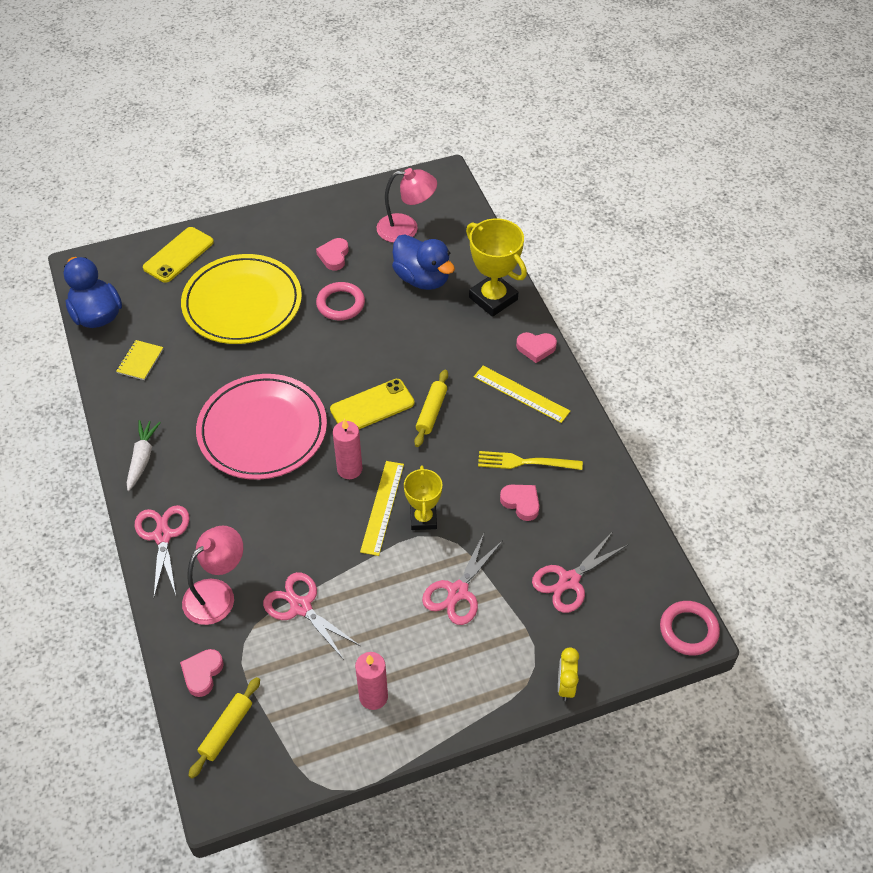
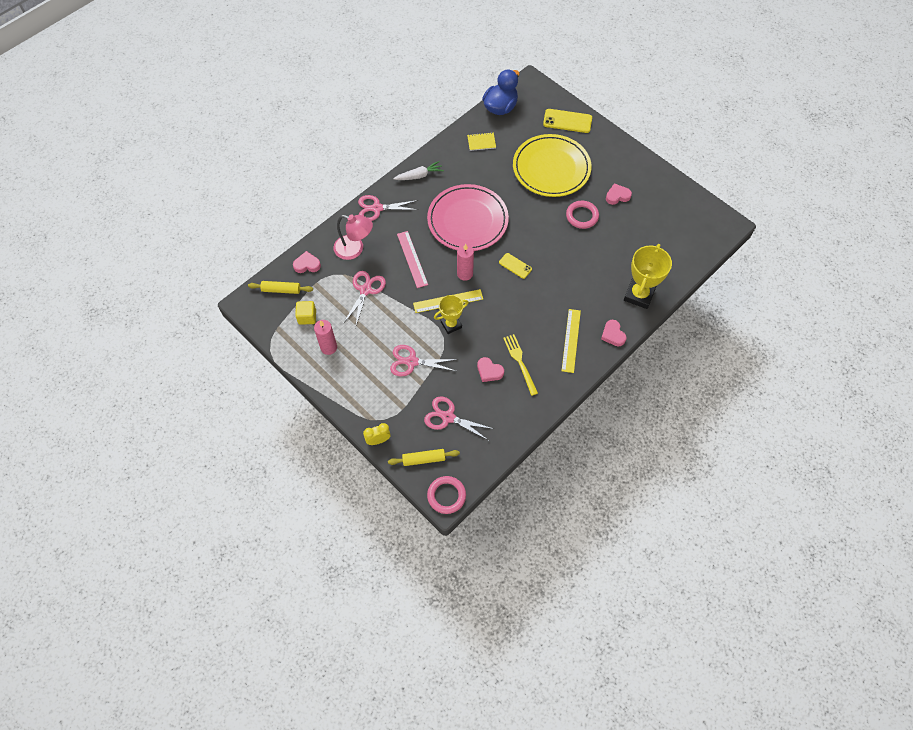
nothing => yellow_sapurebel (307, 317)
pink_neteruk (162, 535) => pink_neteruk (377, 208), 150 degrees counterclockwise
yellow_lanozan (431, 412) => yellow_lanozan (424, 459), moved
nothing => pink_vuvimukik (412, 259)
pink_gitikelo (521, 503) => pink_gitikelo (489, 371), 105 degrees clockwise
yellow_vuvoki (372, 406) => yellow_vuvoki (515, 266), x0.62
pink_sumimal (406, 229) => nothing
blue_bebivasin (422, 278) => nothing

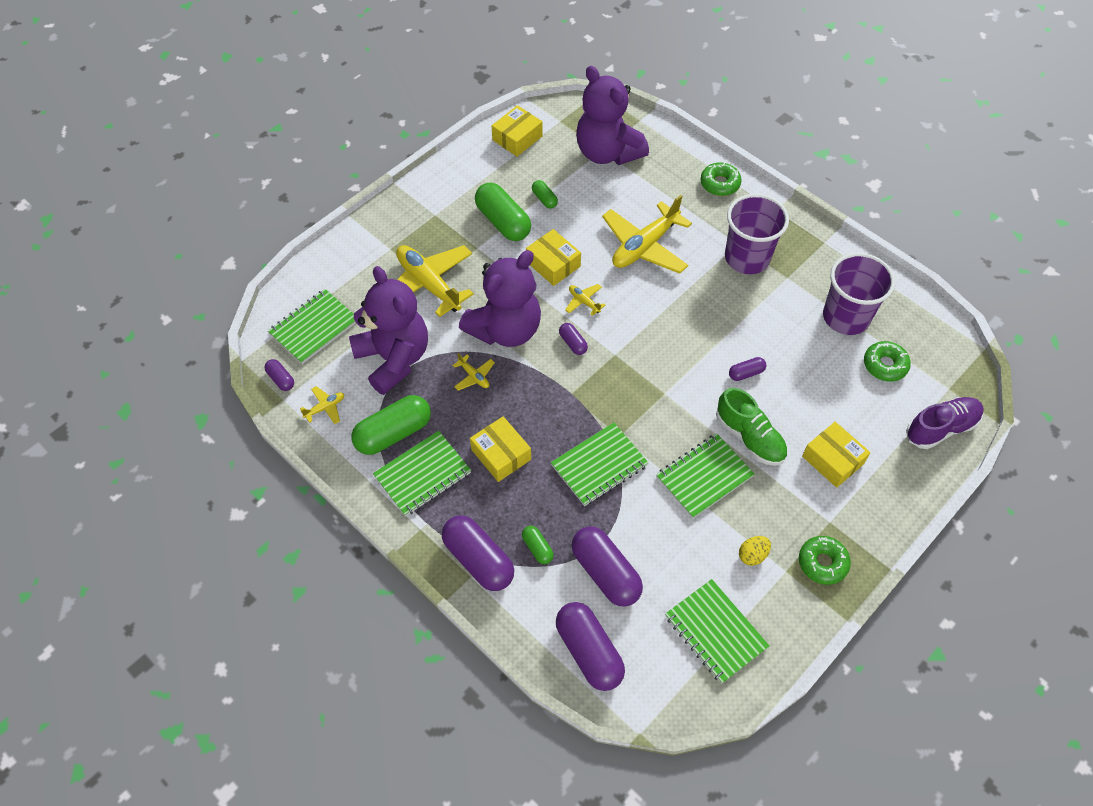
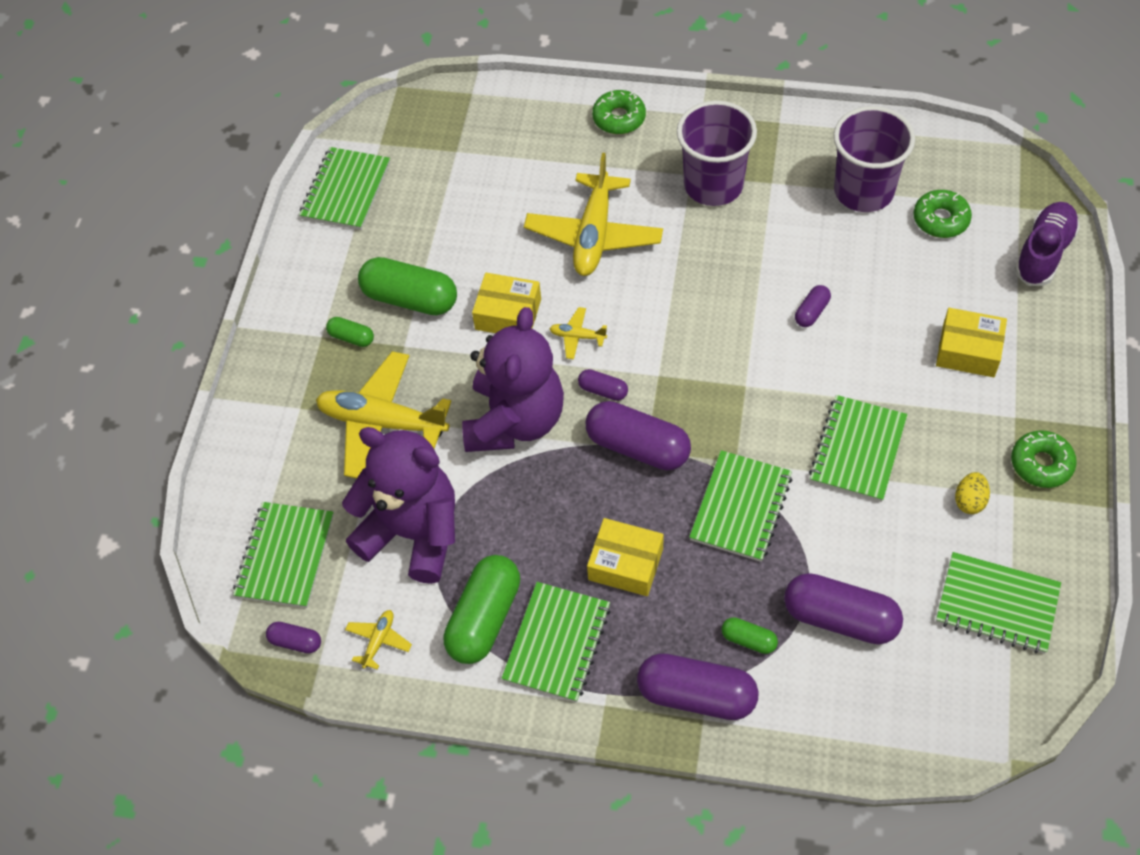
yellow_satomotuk (517, 138) => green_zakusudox (346, 191)
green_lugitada (544, 199) => green_lugitada (351, 337), moved
purple_lugitada (589, 651) => purple_lugitada (637, 447), moved
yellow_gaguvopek (474, 376) => nothing
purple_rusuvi (607, 152) => nothing
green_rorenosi (749, 437) => nothing

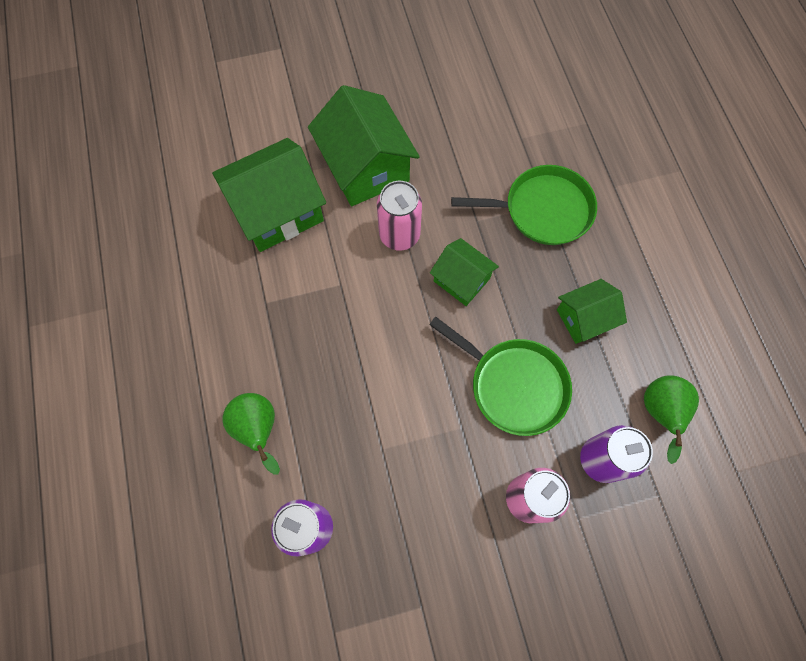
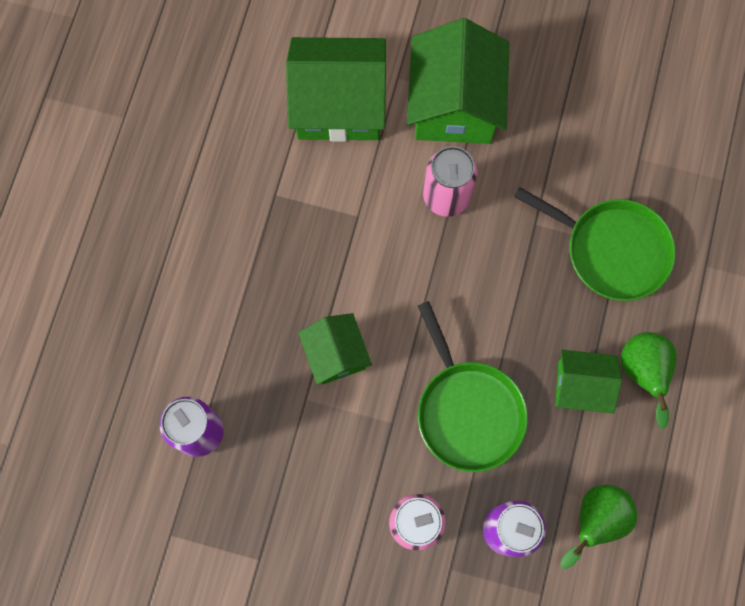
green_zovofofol (461, 280) => green_zovofofol (336, 354), moved
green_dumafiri (258, 429) => green_dumafiri (642, 372), moved

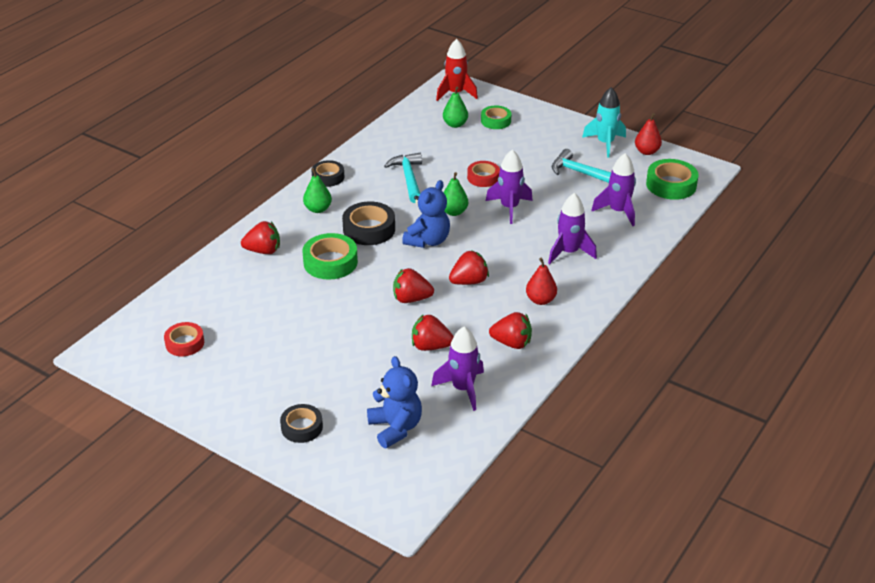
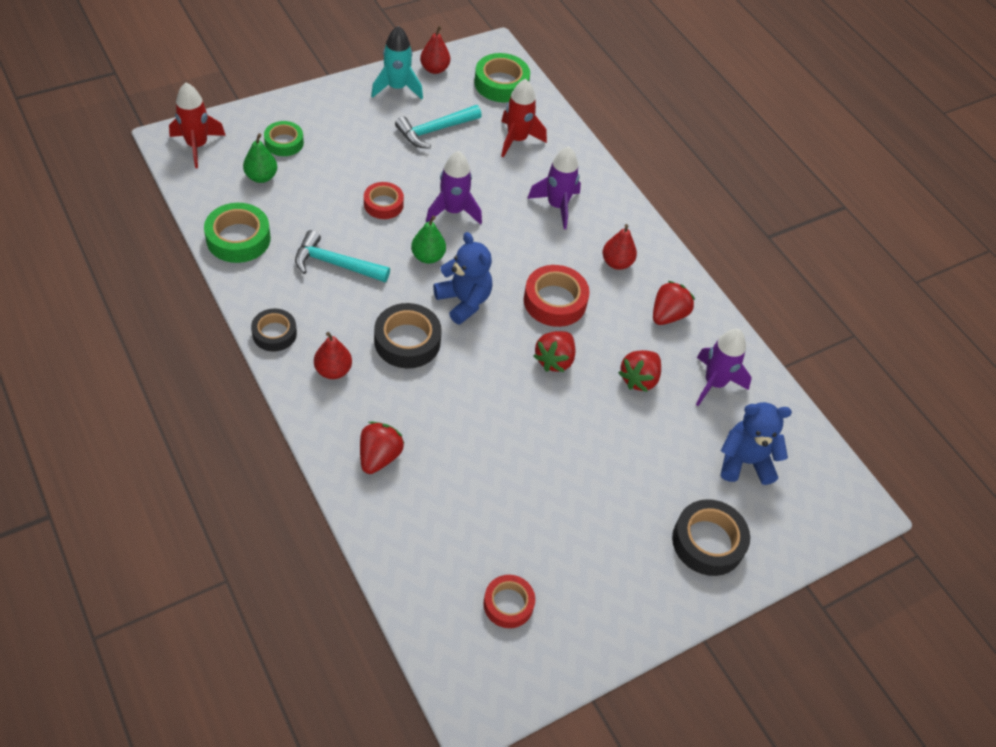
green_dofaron (330, 262) => green_dofaron (238, 238), moved
green_dumafiri (318, 209) => red_dumafiri (333, 370)
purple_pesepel (618, 211) => red_pesepel (517, 140)
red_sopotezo (469, 281) => red_dofaron (555, 301)
black_dofaron (302, 427) => black_dofaron (708, 542), x1.53

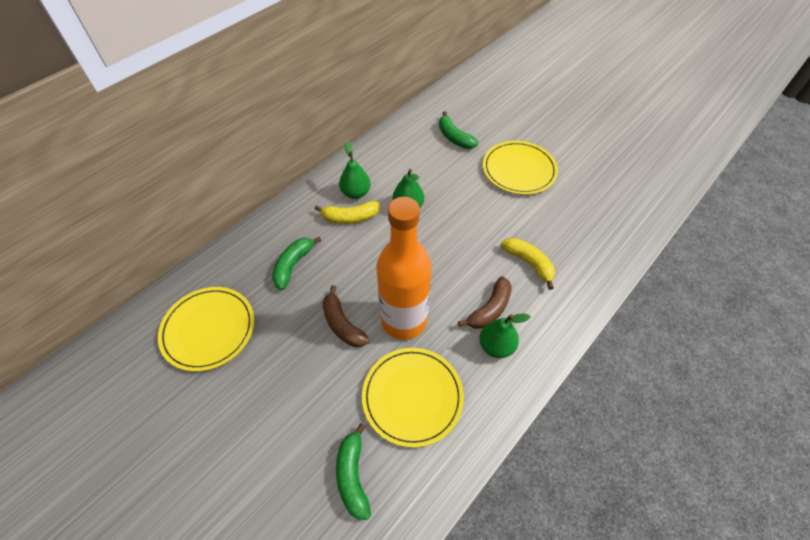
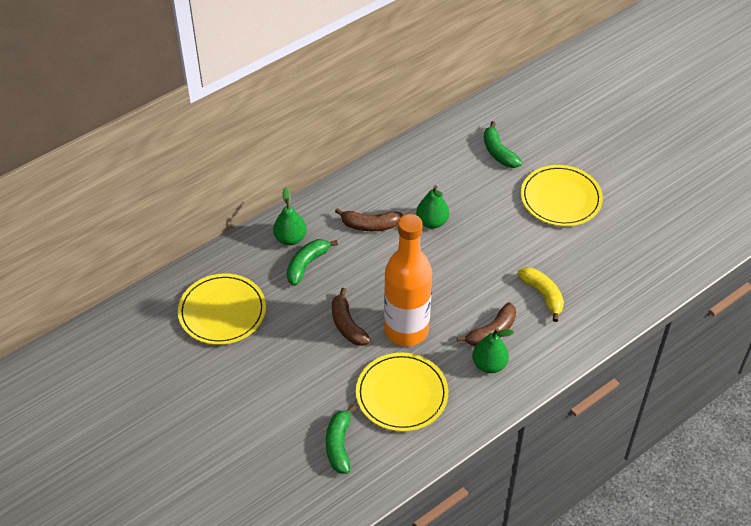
green_dumafiri (355, 193) => green_dumafiri (290, 238), moved
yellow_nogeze (350, 217) => brown_nogeze (370, 225)

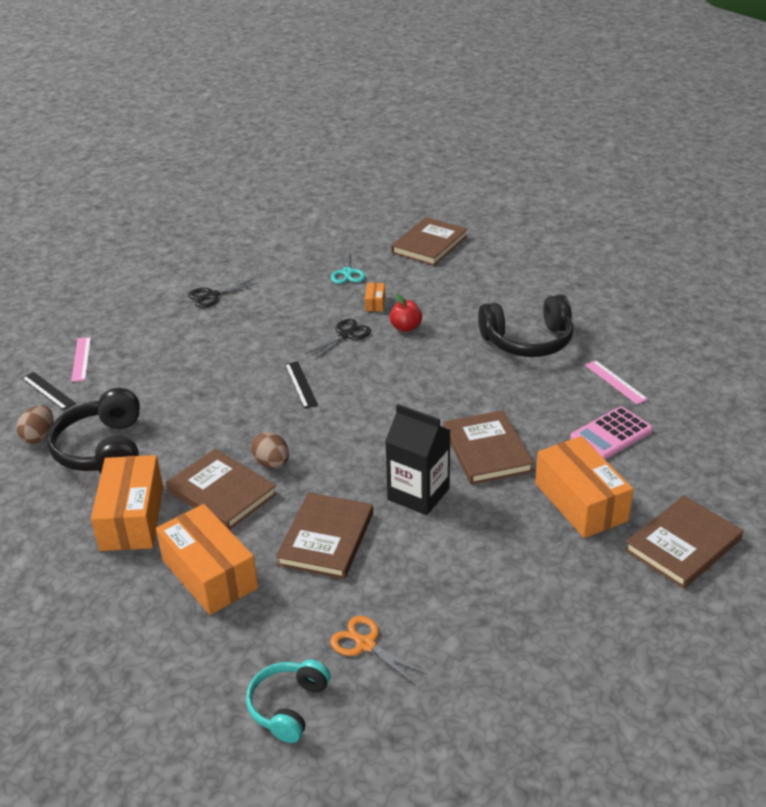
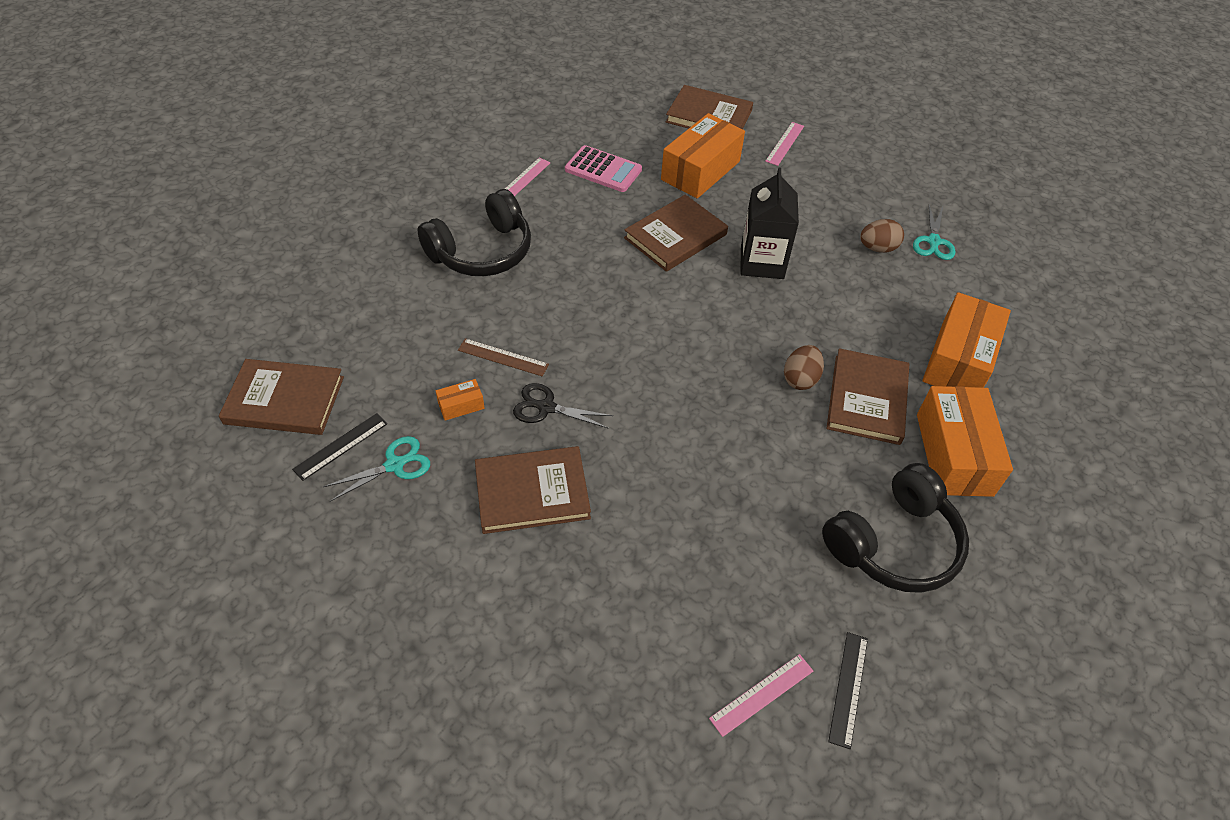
black_vuvimukik (300, 384) => black_vuvimukik (341, 446), moved
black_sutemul (528, 341) => black_sutemul (482, 251), 90 degrees clockwise
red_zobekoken (406, 327) => brown_vuvimukik (503, 357)
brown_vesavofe (326, 539) => brown_vesavofe (532, 492), moved
nothing => pink_vuvimukik (784, 143)
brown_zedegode (39, 437) => brown_zedegode (877, 248), moved
orange_neteruk (366, 644) => turquoise_neteruk (933, 241)
orange_satomotuk (132, 518) => orange_satomotuk (953, 454), 60 degrees counterclockwise
black_neteruk (212, 296) => nothing
turquoise_sutemul (288, 706) => nothing

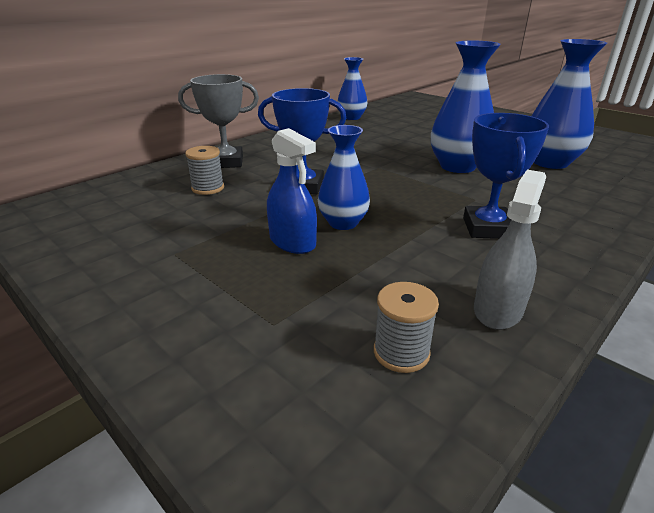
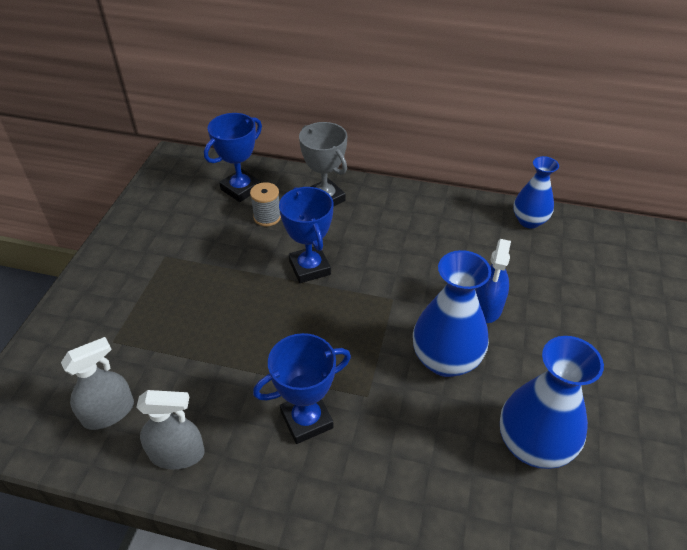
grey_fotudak (401, 352) => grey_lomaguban (108, 412)
nothing => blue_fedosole (241, 189)
blue_lomaguban (292, 242) => blue_lomaguban (487, 307), moved
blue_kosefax (343, 223) => nothing

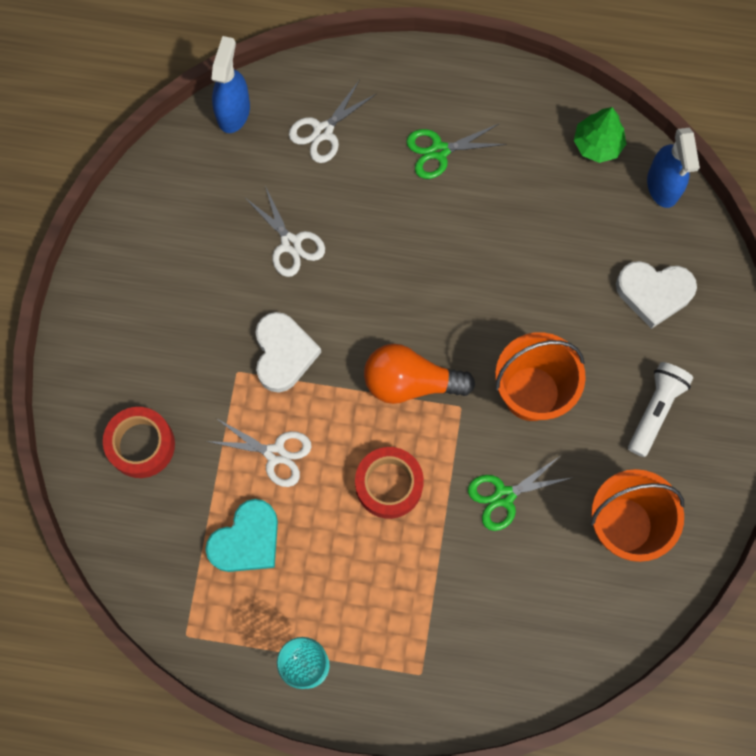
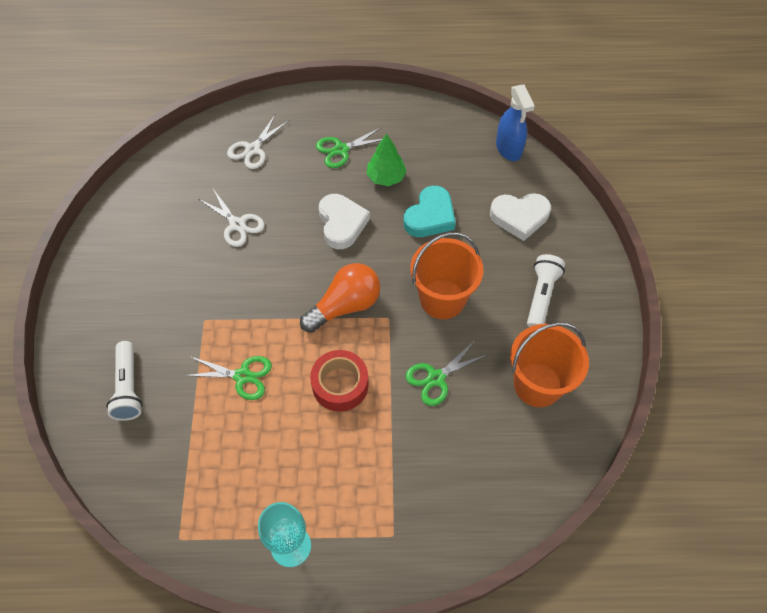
red_dofaron (141, 445) => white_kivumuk (128, 387)
white_neteruk (275, 454) => green_neteruk (242, 376)
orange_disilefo (410, 382) => orange_disilefo (345, 306), 150 degrees clockwise
white_gitikelo (283, 354) => white_gitikelo (342, 224), moved
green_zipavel (597, 144) => green_zipavel (386, 177), moved
turquoise_gitikelo (247, 540) => turquoise_gitikelo (430, 216), moved
blue_lomaguban (233, 111) => nothing

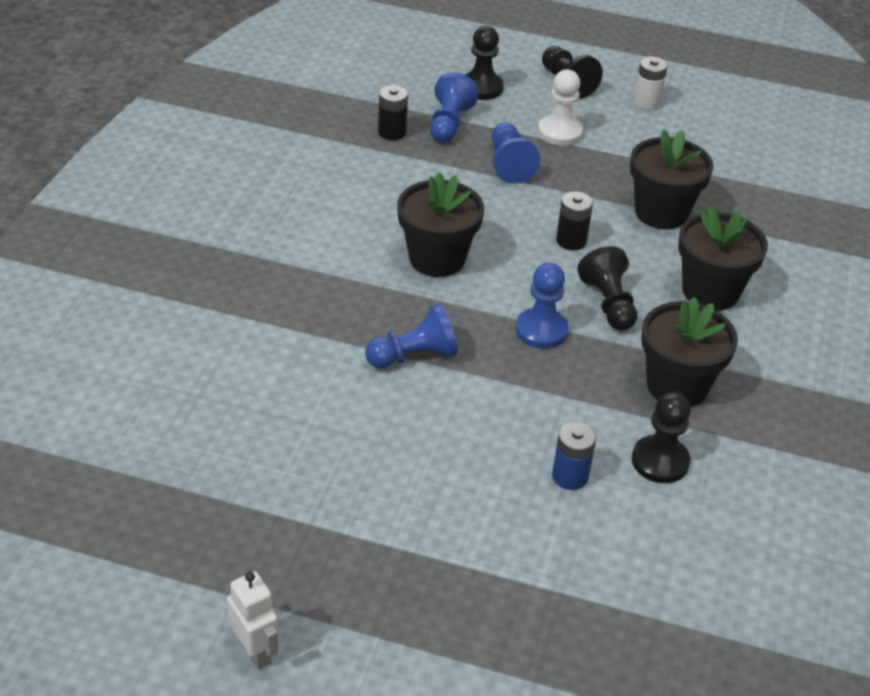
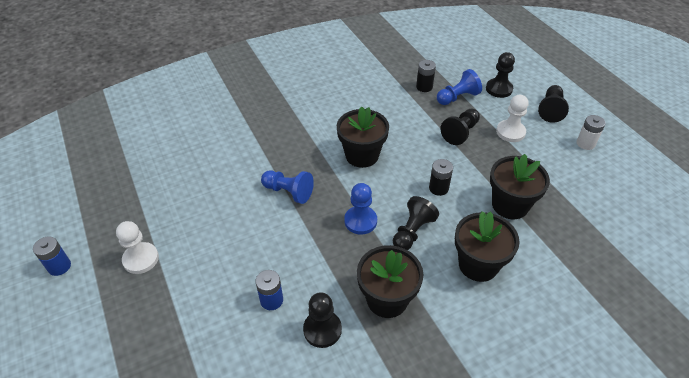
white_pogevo (255, 651) => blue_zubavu (59, 266)
nothing => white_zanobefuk (141, 259)
blue_zanobefuk (509, 164) => black_zanobefuk (460, 132)

